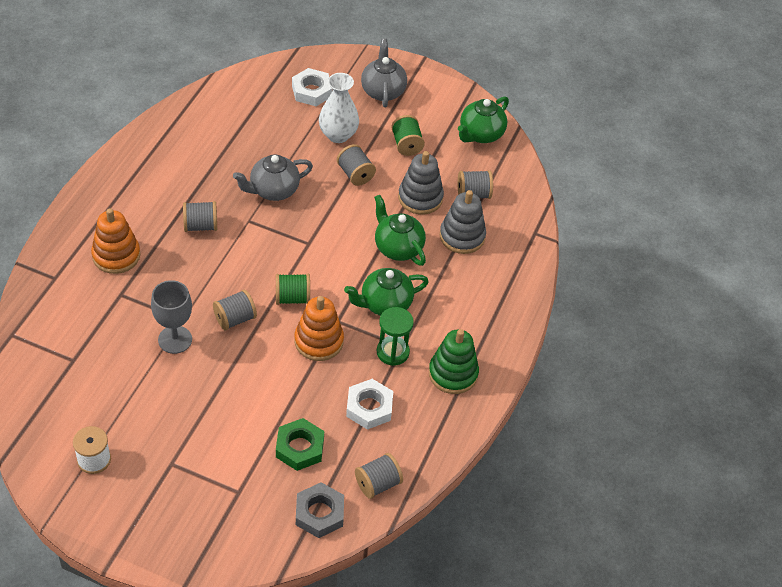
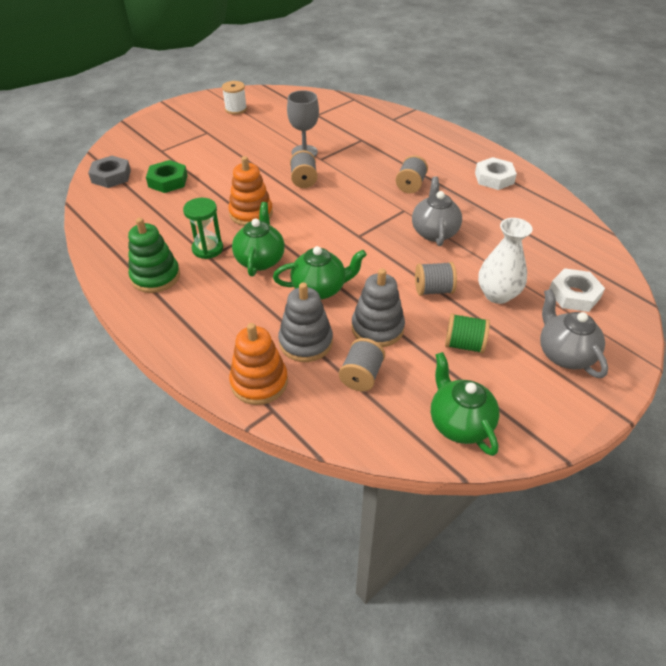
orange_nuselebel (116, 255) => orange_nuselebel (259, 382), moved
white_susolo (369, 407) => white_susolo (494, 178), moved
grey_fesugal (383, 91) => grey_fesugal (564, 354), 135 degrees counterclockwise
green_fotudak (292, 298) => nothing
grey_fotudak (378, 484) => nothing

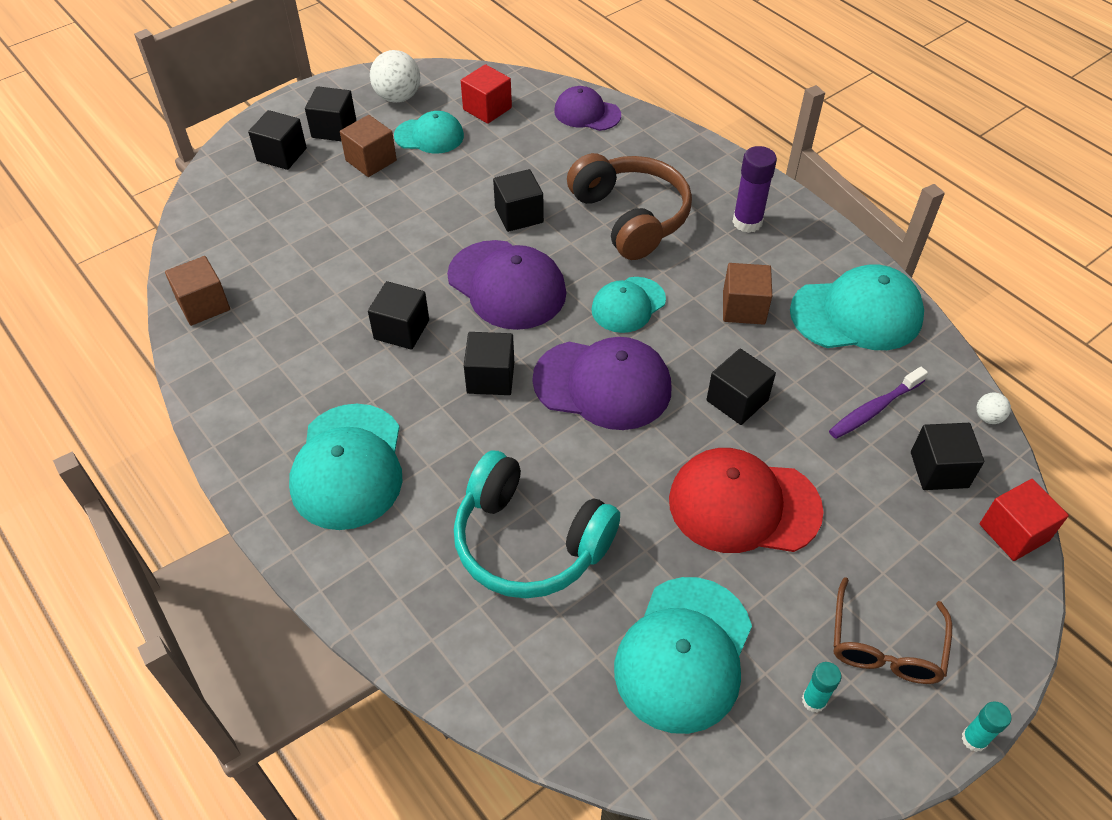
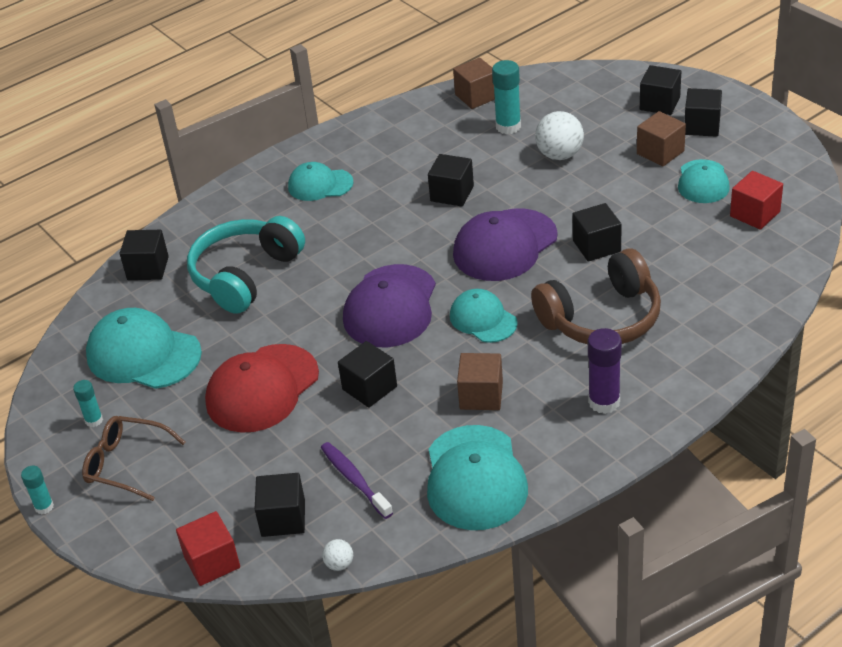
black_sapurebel (490, 377) => black_sapurebel (148, 268), moved
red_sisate (743, 505) => red_sisate (262, 389), 150 degrees counterclockwise
turquoise_sisate (348, 466) => turquoise_sisate (320, 185), x0.61
nothing => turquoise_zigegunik (508, 126)
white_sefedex (398, 97) => white_sefedex (559, 155), moved
purple_sisate (587, 113) => nothing

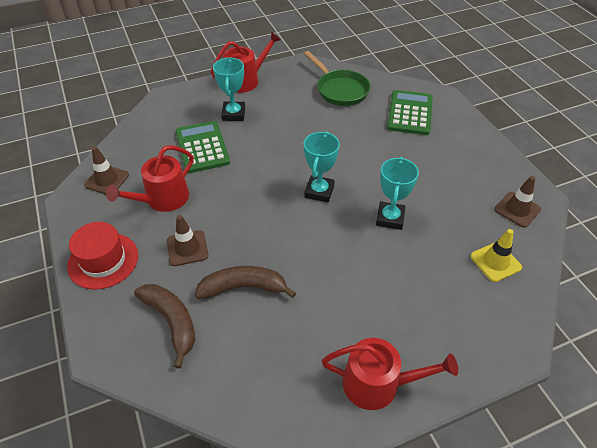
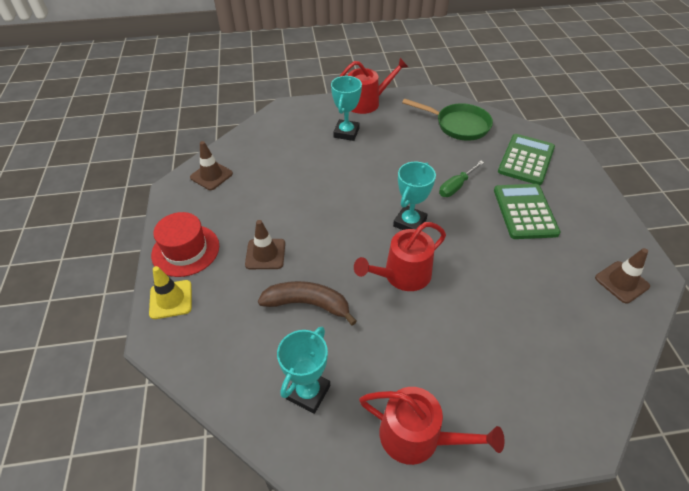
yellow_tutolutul (495, 262) => yellow_tutolutul (171, 299), moved
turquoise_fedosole (390, 218) => turquoise_fedosole (308, 392), moved
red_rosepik (163, 199) => red_rosepik (402, 275), moved
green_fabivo (340, 90) => green_fabivo (458, 125), 45 degrees counterclockwise
nothing => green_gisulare (456, 186)
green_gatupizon (202, 147) => green_gatupizon (525, 211), moved
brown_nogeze (172, 322) => nothing

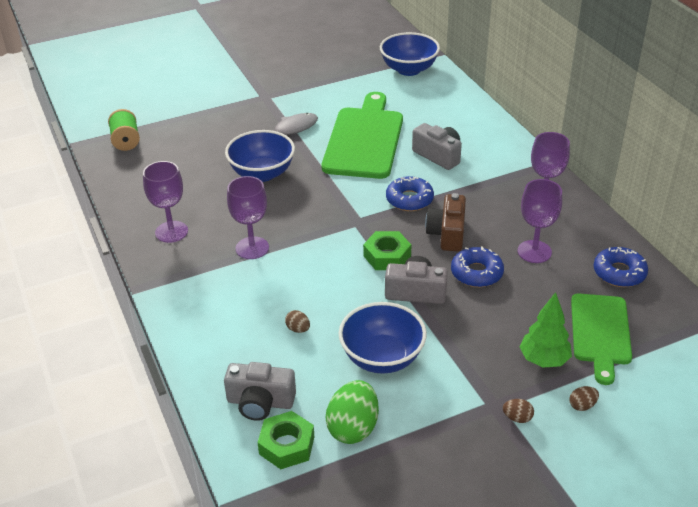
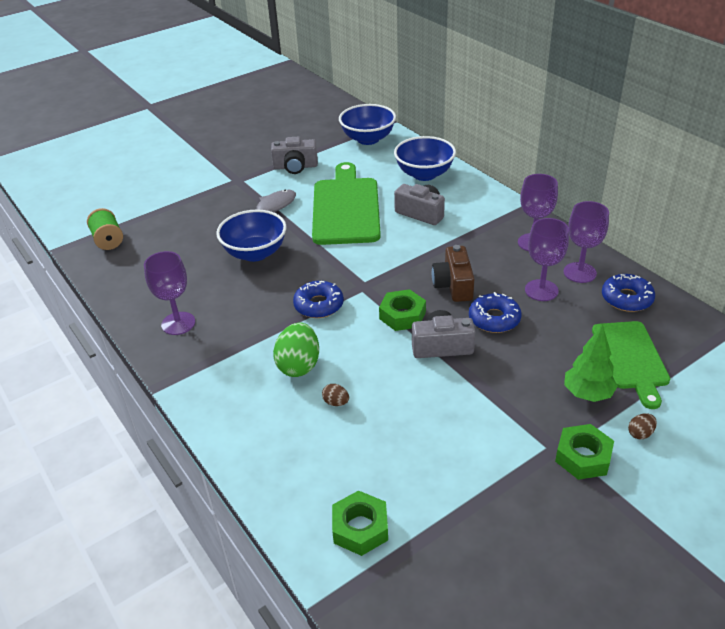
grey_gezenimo (260, 402) => grey_gezenimo (295, 167), moved
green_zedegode (353, 428) => green_zedegode (299, 365), moved
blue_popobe (409, 199) => blue_popobe (319, 305), moved
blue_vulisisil (382, 358) => blue_vulisisil (424, 174), moved
brown_zedegode (517, 418) => green_susolo (583, 457)
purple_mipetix (252, 248) => purple_mipetix (579, 272), moved

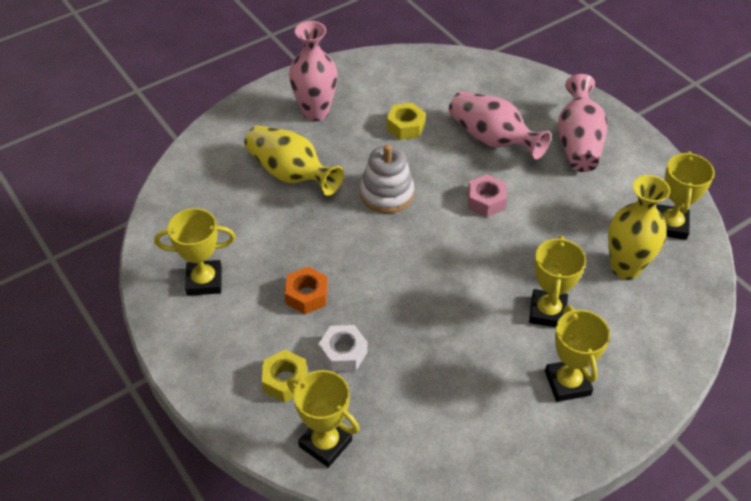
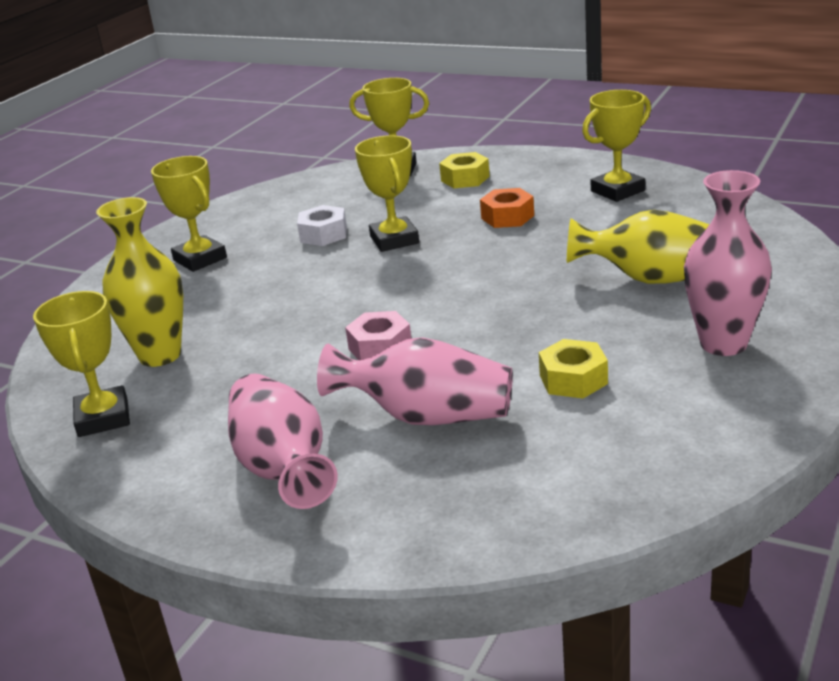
white_susolo (343, 353) => white_susolo (323, 234), moved
yellow_fedosole (547, 312) => yellow_fedosole (394, 240), moved
white_nuselebel (387, 194) => nothing

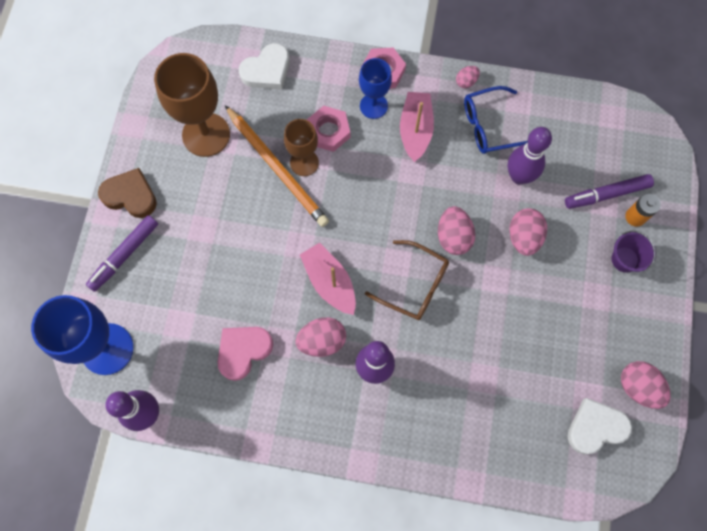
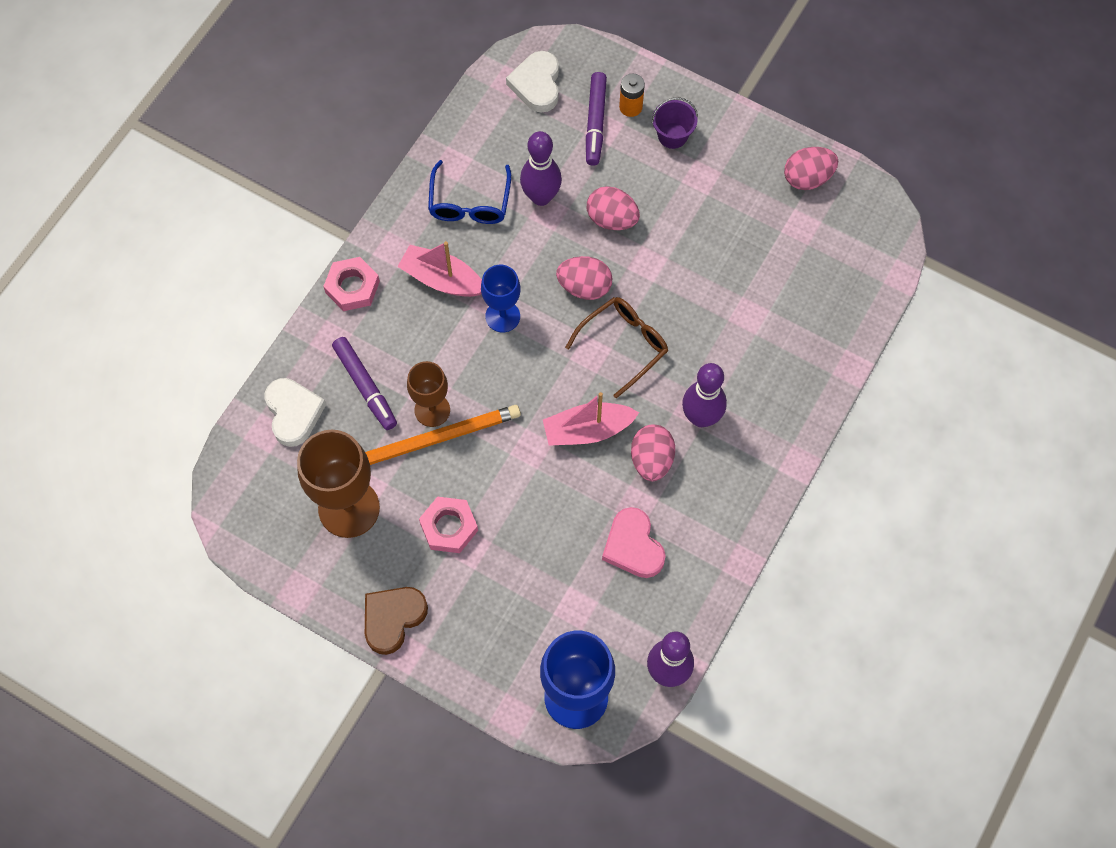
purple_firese (125, 255) => purple_firese (365, 386), moved
pink_susolo (328, 131) => pink_susolo (449, 527), moved
blue_mipetix (373, 106) => blue_mipetix (502, 316), moved
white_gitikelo (595, 427) => white_gitikelo (537, 84), moved
pink_zedegode (466, 81) => nothing

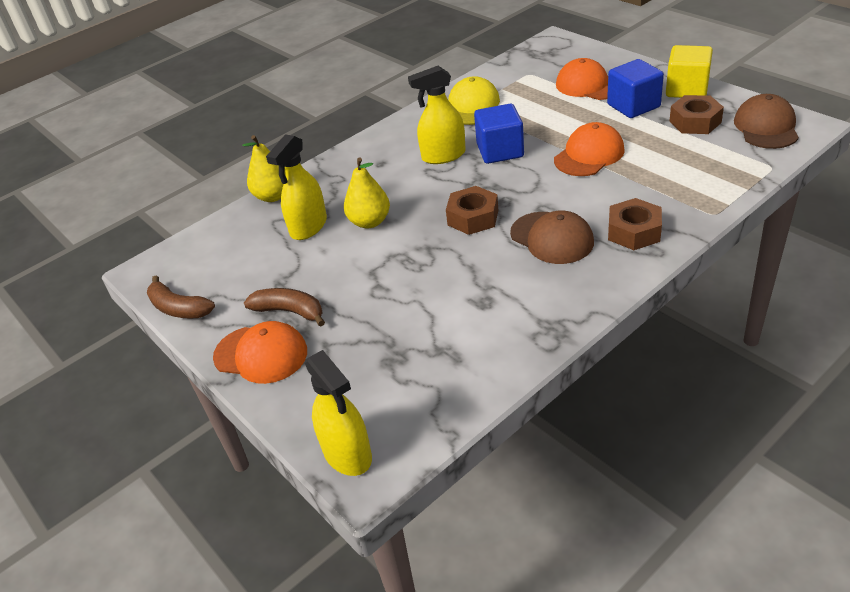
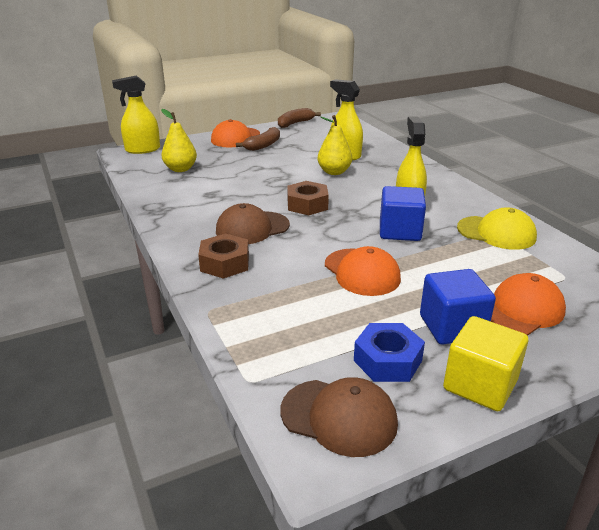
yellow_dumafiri (273, 196) => yellow_dumafiri (180, 169), moved
brown_susolo (695, 122) => blue_susolo (387, 360)

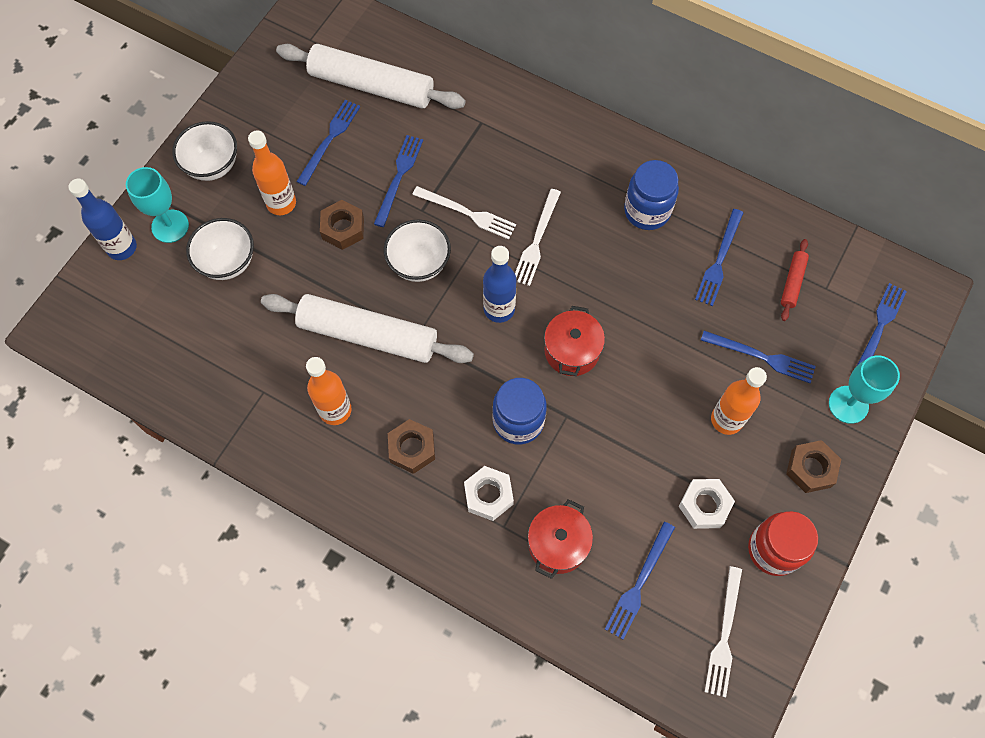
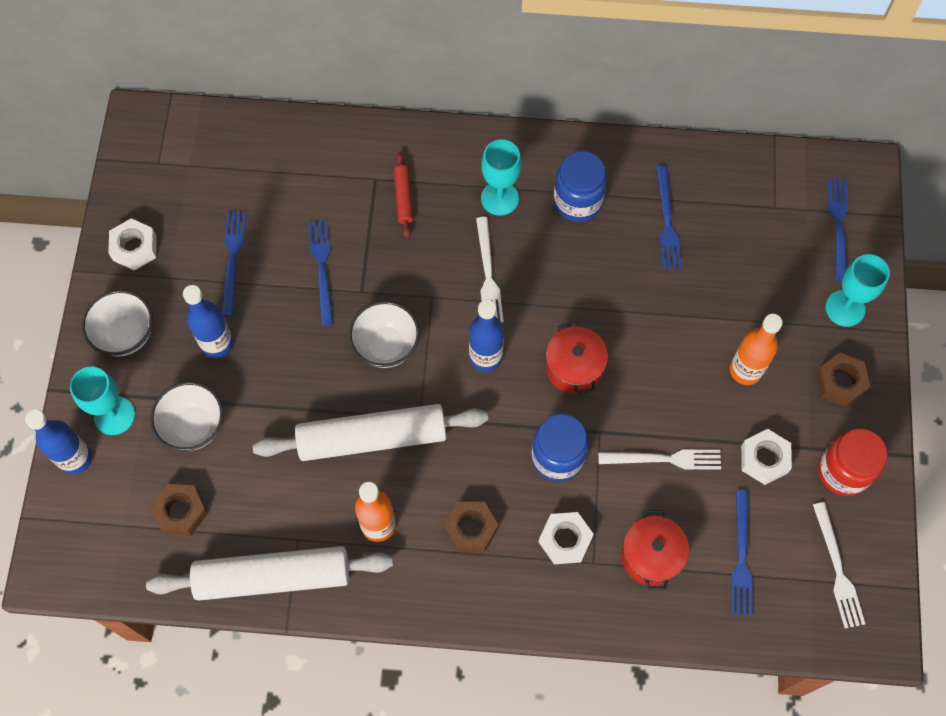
nothing => white_susolo (134, 248)
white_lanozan (371, 86) => white_lanozan (273, 577), moved
brown_susolo (343, 228) => brown_susolo (181, 511), moved
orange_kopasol (281, 203) => blue_kopasol (217, 344)
red_lanozan (792, 282) => red_lanozan (403, 198), moved
nothing => turquoise_mipetix (499, 198)
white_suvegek (467, 213) => white_suvegek (664, 459), moved
blue_suvegek (761, 357) => nothing

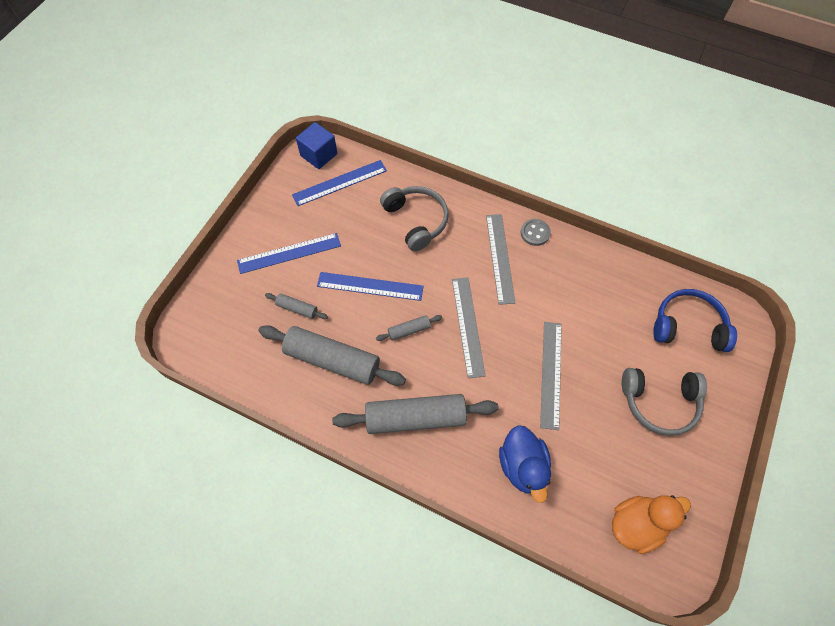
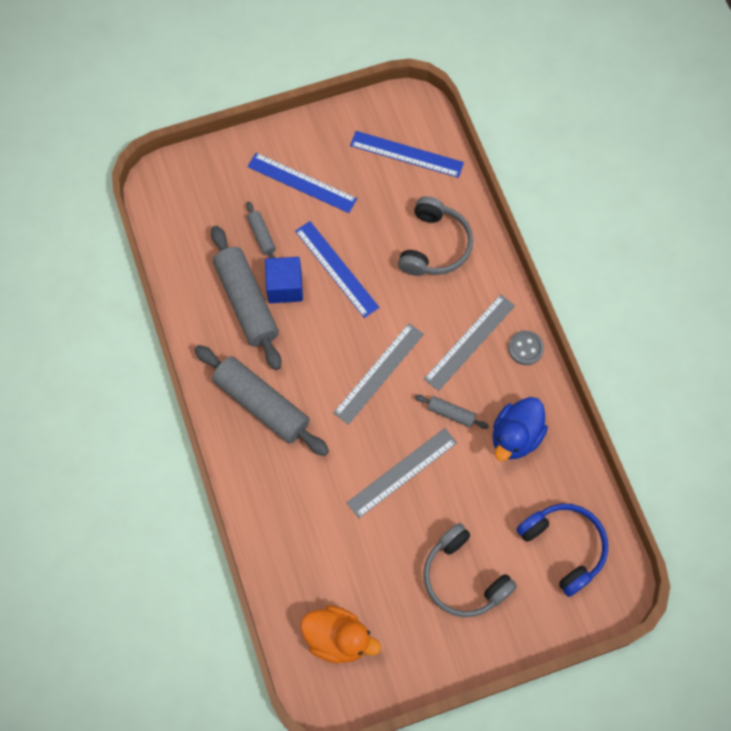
blue_sapurebel (319, 155) => blue_sapurebel (285, 287), moved
grey_lanozan (409, 330) => grey_lanozan (451, 414), moved
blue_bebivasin (522, 466) => blue_bebivasin (515, 436), moved

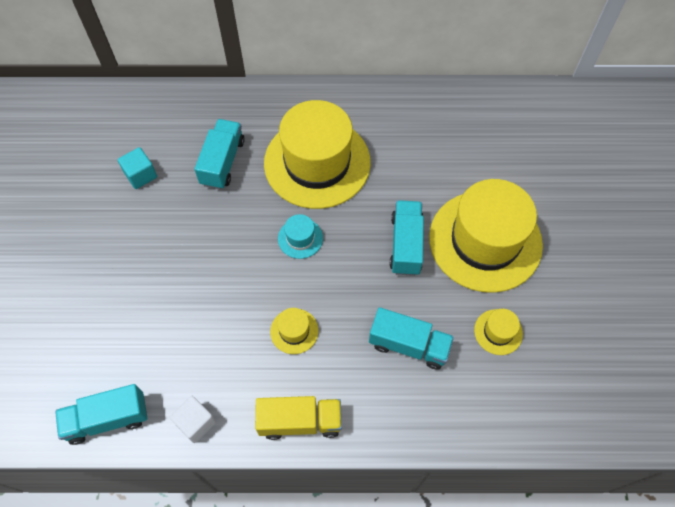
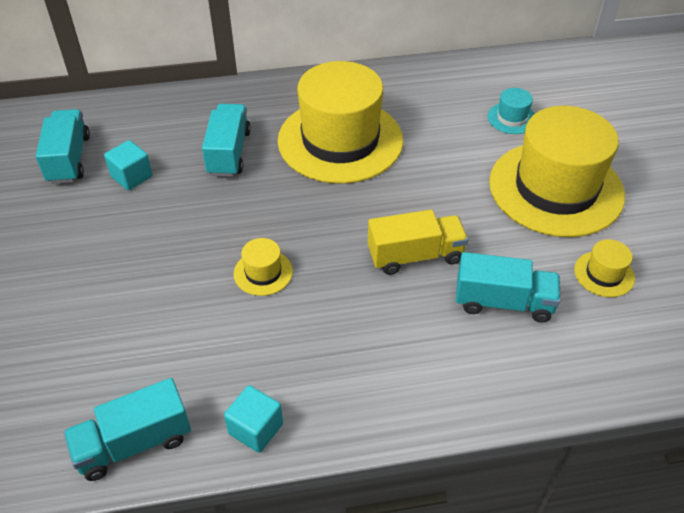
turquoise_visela (405, 245) => turquoise_visela (69, 159), moved
white_sapurebel (196, 422) => turquoise_sapurebel (255, 429)
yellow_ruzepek (294, 331) => yellow_ruzepek (263, 272), moved
yellow_visela (300, 421) => yellow_visela (415, 256), moved
turquoise_ruzepek (300, 238) => turquoise_ruzepek (512, 118), moved

